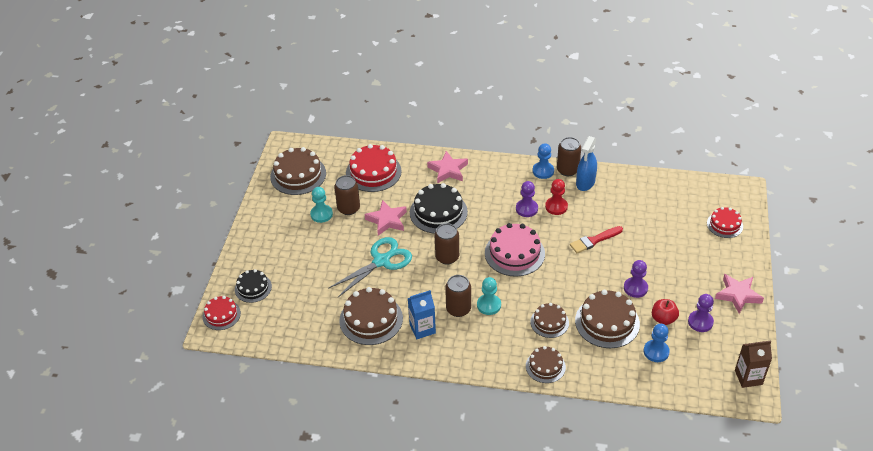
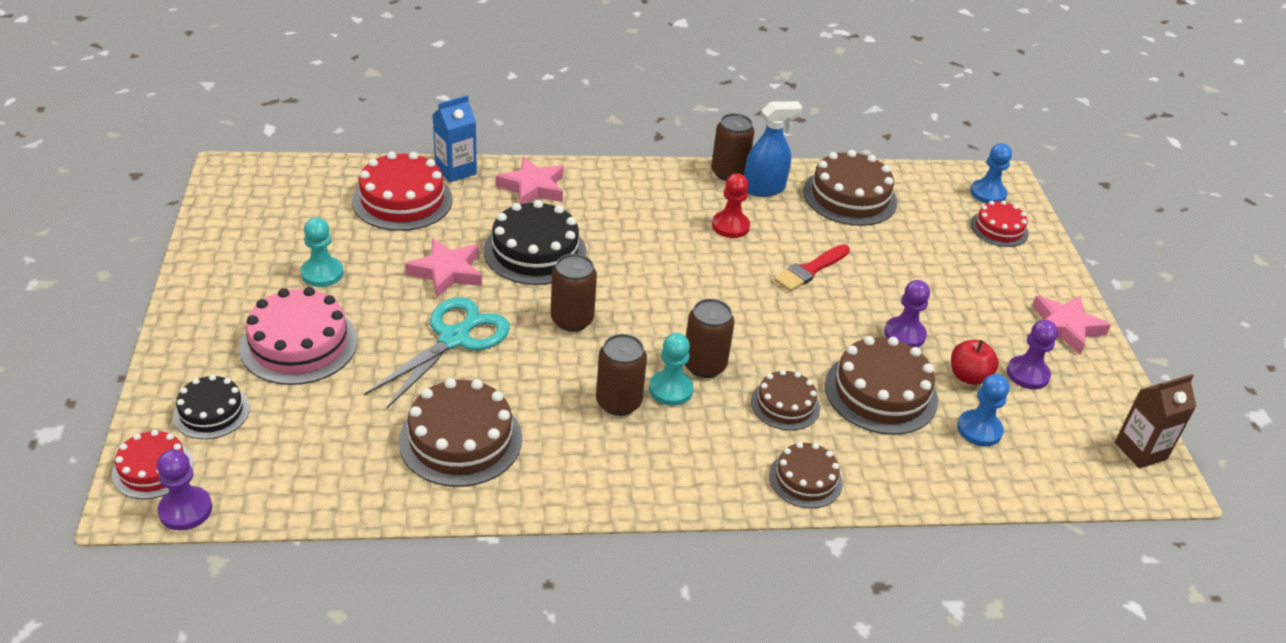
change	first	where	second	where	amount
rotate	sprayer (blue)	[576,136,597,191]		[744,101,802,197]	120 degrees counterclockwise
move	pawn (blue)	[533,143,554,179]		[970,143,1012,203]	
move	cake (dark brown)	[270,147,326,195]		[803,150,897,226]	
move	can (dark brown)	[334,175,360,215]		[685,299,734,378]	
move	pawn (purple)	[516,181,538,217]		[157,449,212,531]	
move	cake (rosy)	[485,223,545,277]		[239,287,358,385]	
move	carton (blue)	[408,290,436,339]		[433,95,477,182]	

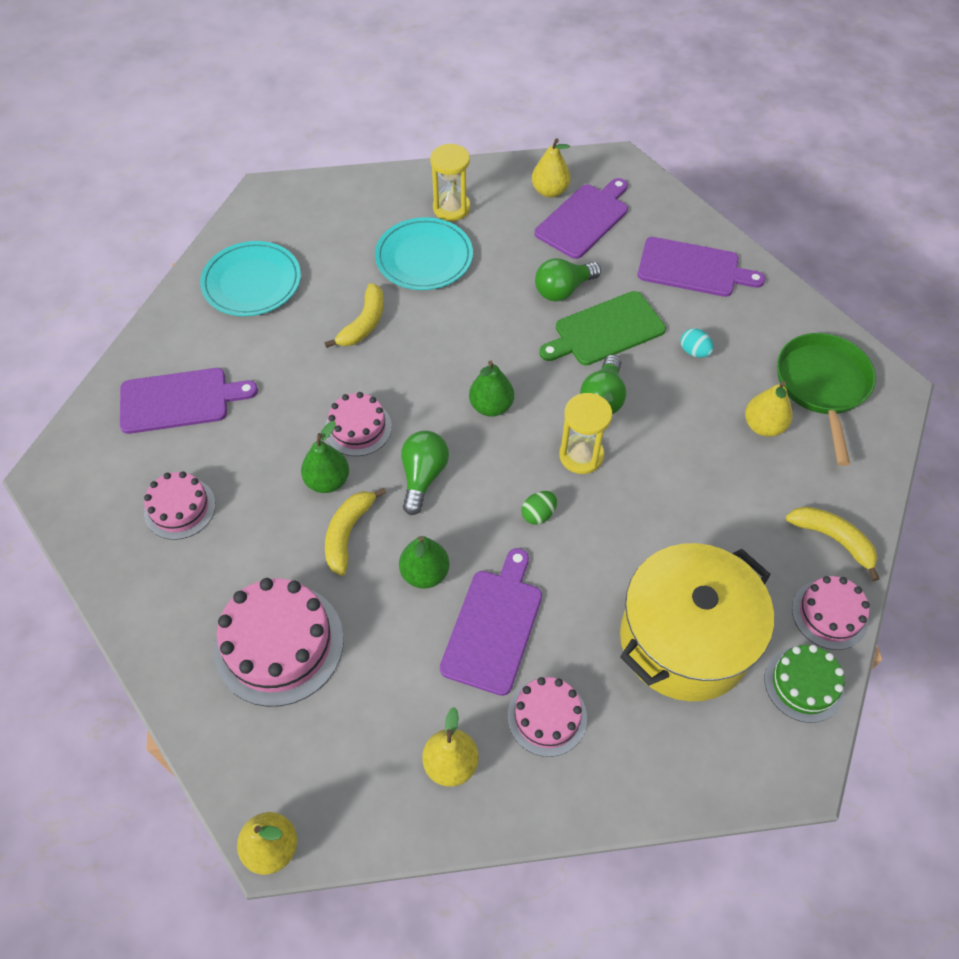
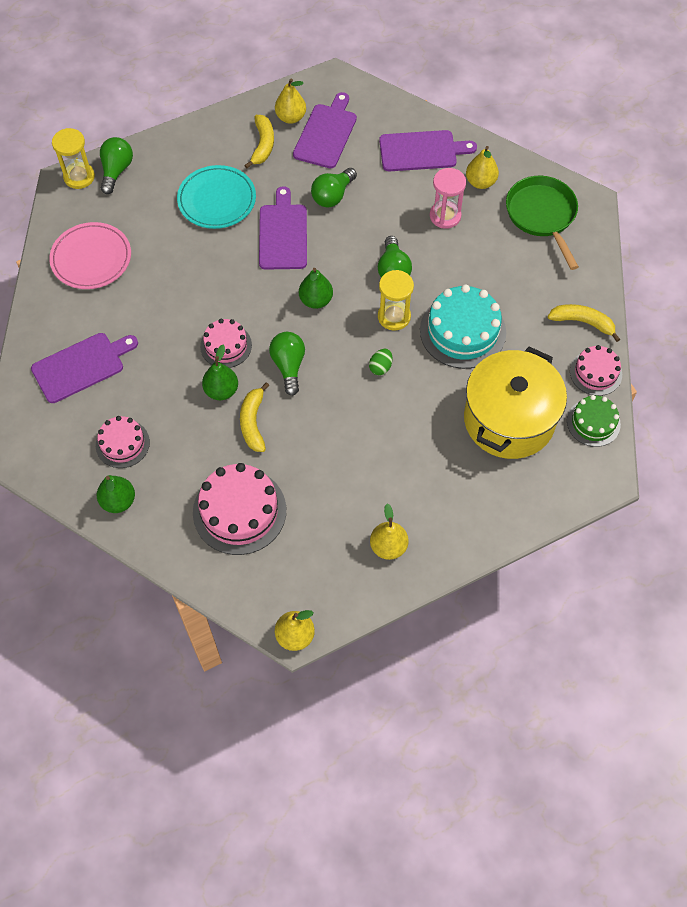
change	first	where	second	where	amount
move	sandglass (yellow)	[430,143,470,221]		[52,128,95,189]	
recolor	dinner plate (teal)	[200,241,301,316]	dinner plate (rosy)	[49,222,131,289]	
move	banana (yellow)	[324,283,384,348]		[244,115,274,169]	
delete	chopping board (leaf-green)	[539,291,666,365]			
replace	egg shape (teal)	[680,328,714,358]	sandglass (rosy)	[430,168,466,229]	
move	pear fruit (yellow)	[745,381,793,437]		[466,146,499,189]	
move	pear fruit (leaf-green)	[399,536,449,589]		[97,475,135,513]	
move	chopping board (purple)	[440,548,542,696]		[259,186,307,270]	
delete	cake (rosy)	[507,677,587,757]			
insert			light bulb (leaf-green)	[100,137,133,194]	
insert			cake (teal)	[420,284,506,369]	

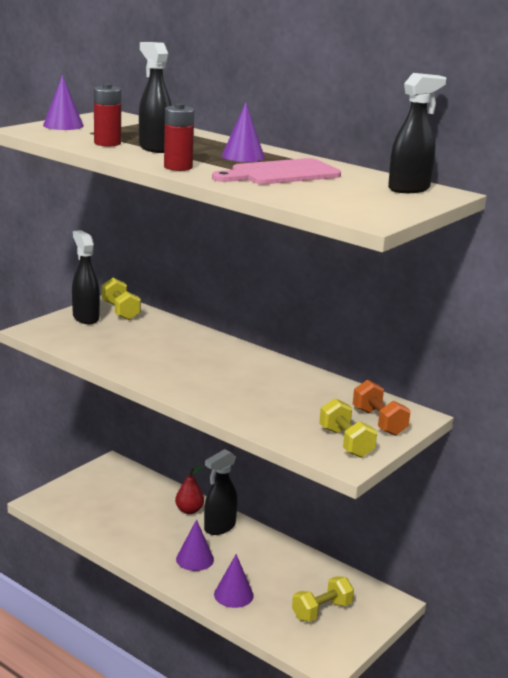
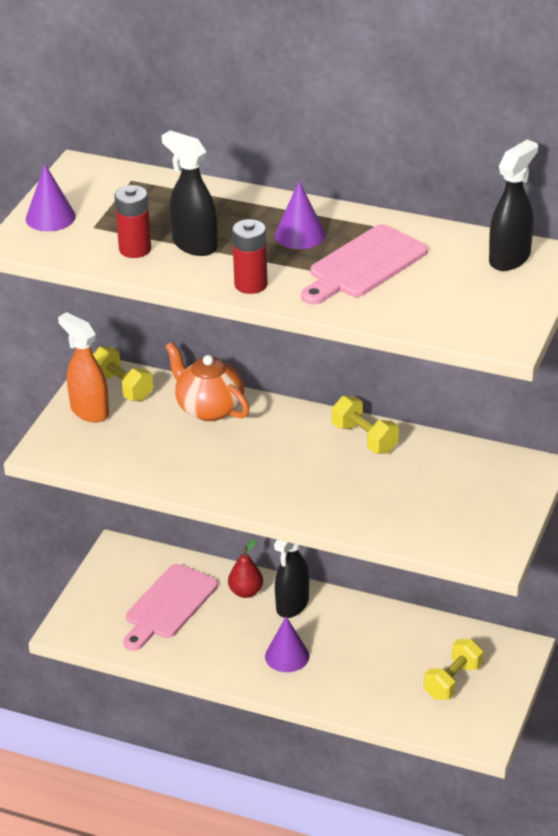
change	first	where	second	where	amount
recolor	sprayer (ebony)	[72,230,100,324]	sprayer (orange-coloured)	[58,312,109,422]	
delete	free weight (orange-coloured)	[353,380,411,436]			
move	free weight (yellow)	[319,398,377,458]		[332,396,399,454]	
delete	cone (purple)	[214,554,254,608]			
insert			teapot (orange-coloured)	[165,342,249,421]	
insert			chopping board (rosy)	[123,564,218,651]	

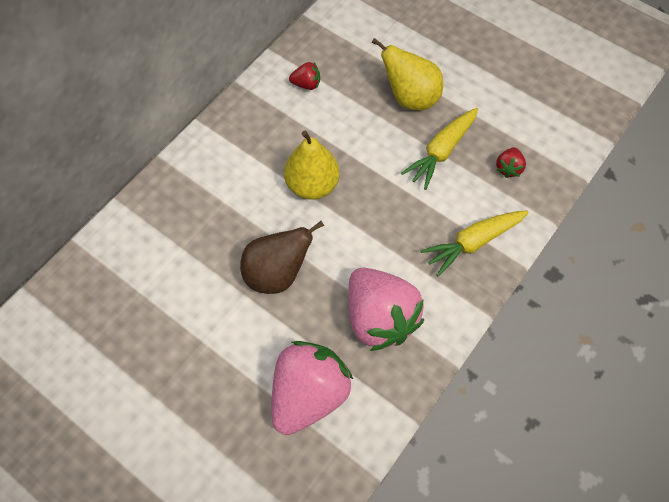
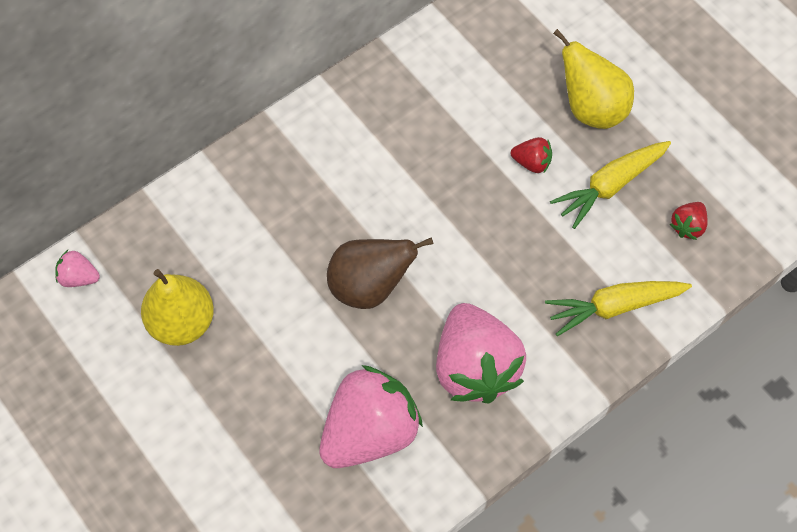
change	first	where	second	where	amount
move	strawberry (red)	[289,62,320,90]		[511,137,552,173]	
move	pear fruit (yellow)	[284,131,340,200]		[141,269,214,346]	
insert			strawberry (rosy)	[55,250,100,287]	

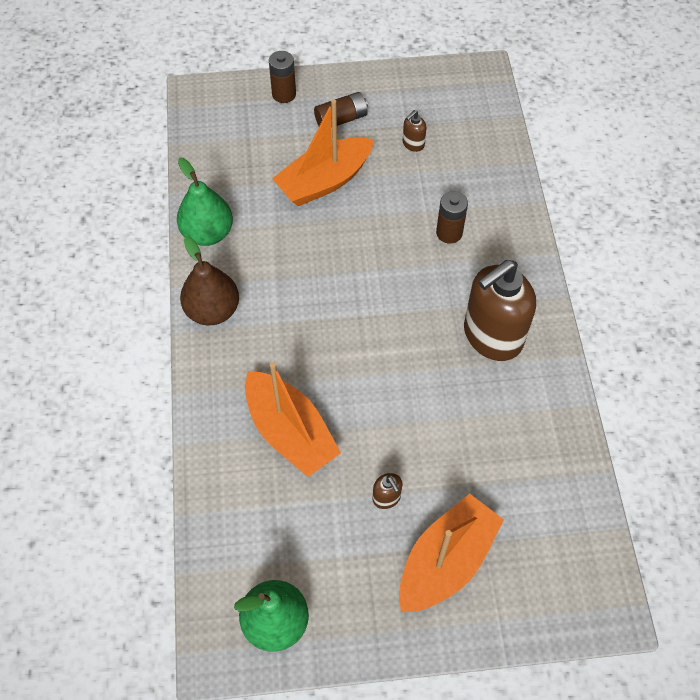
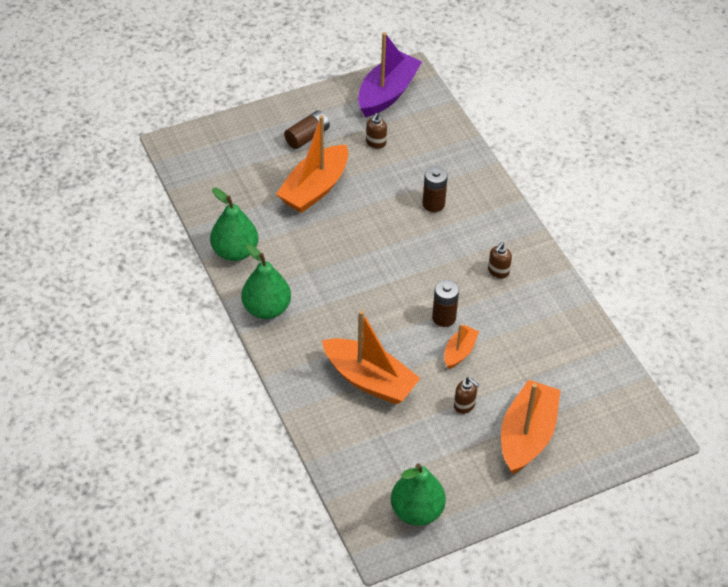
change	first	where	second	where	amount
move	AA battery (dark brown)	[269,51,296,103]		[432,280,459,327]	
recolor	pear fruit (dark brown)	[180,236,239,326]	pear fruit (leaf-green)	[241,244,291,319]	
resize	soap dispenser (dark brown)	[464,260,536,361]		[488,242,512,278]	x0.41
insert			sailboat (purple)	[358,32,422,117]	
insert			sailboat (orange-coloured)	[444,324,479,369]	

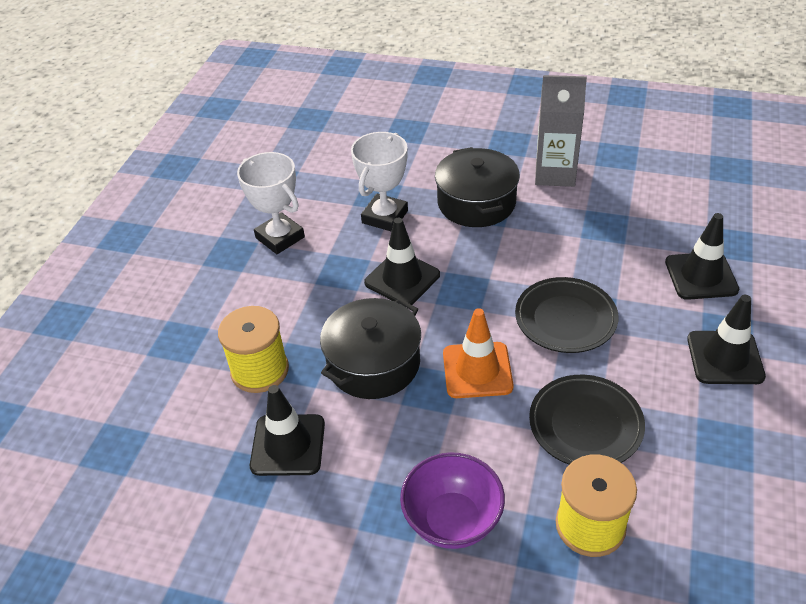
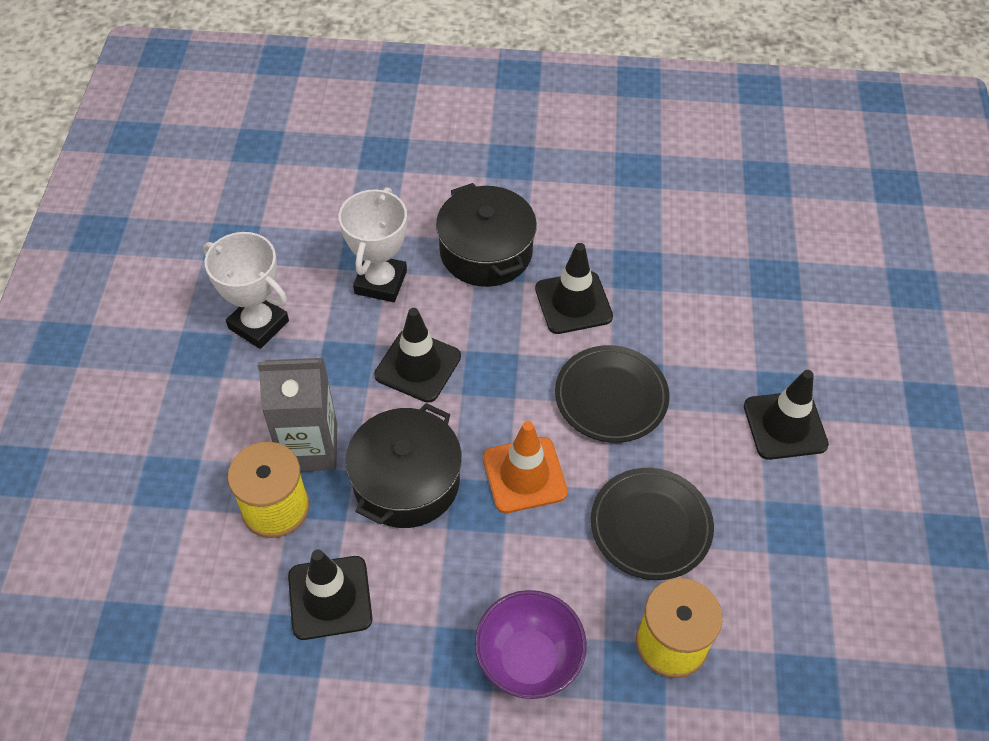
change	first	where	second	where	amount
move	carton (grey)	[535,75,587,187]		[257,358,337,472]	
move	safety cone (ebony)	[665,213,739,300]		[535,243,613,334]	

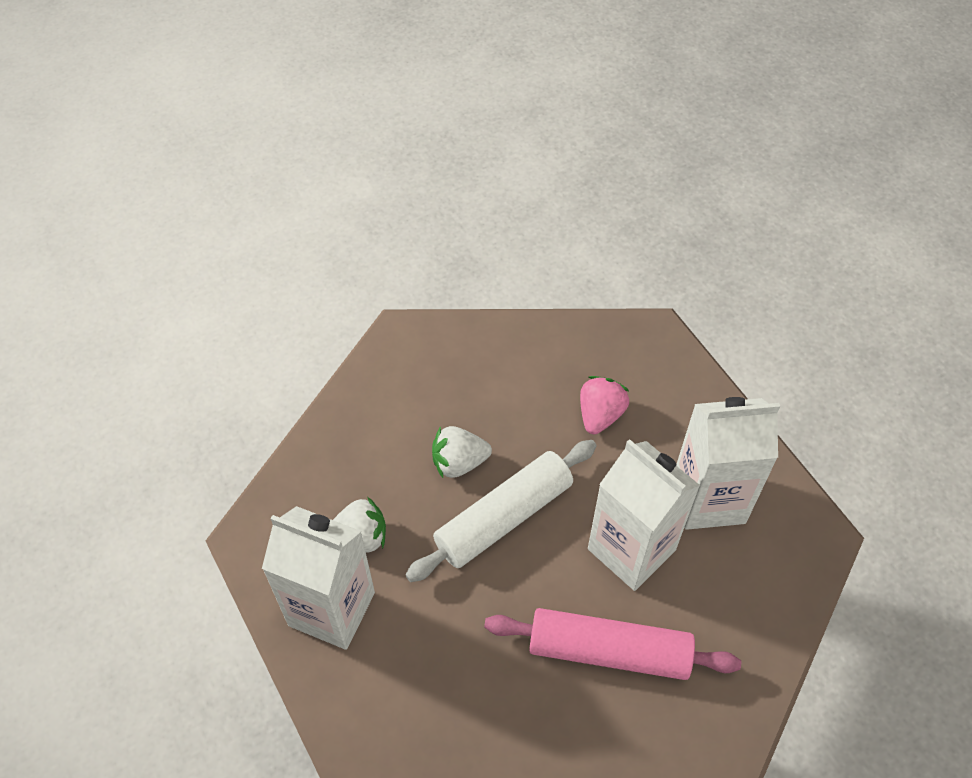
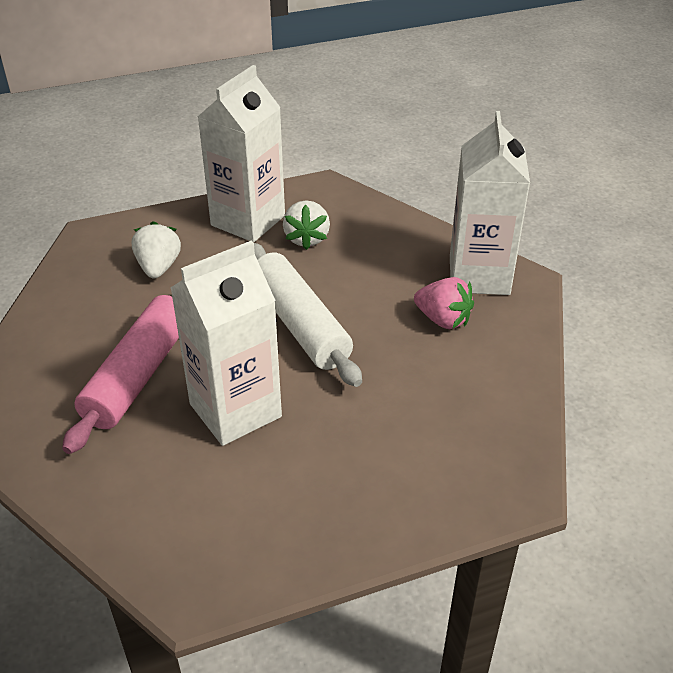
change	first	where	second	where	amount
move	strawberry (rosy)	[580,376,629,434]		[414,277,474,329]	
move	carton (white)	[676,397,780,530]		[450,111,530,295]	
move	strawberry (white)	[432,426,492,478]		[132,221,181,278]	

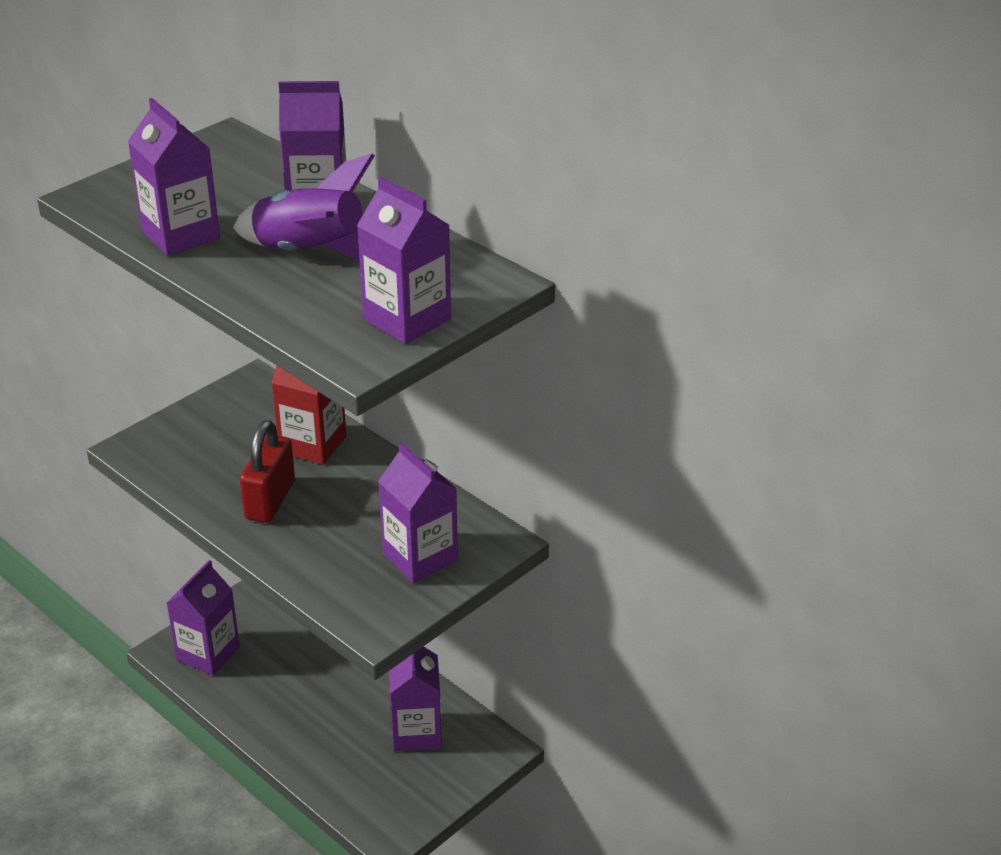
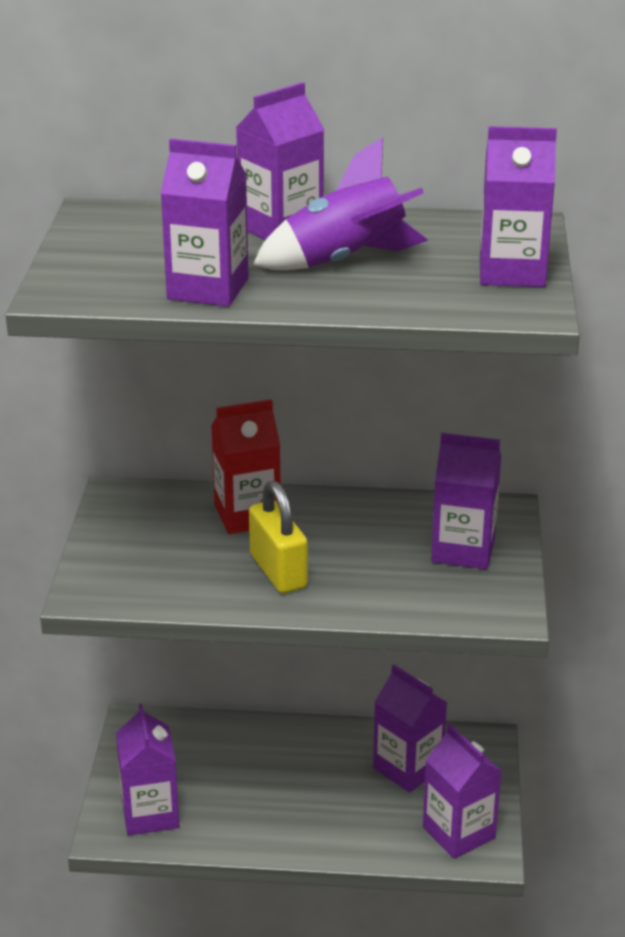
change	first	where	second	where	amount
recolor	padlock (red)	[240,420,295,523]	padlock (yellow)	[249,481,308,593]	
insert			carton (purple)	[423,724,502,859]	

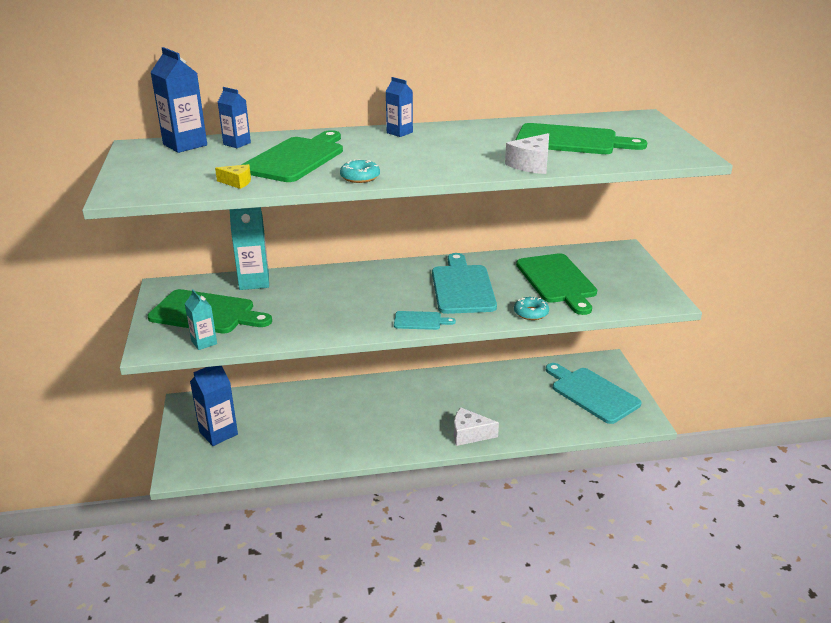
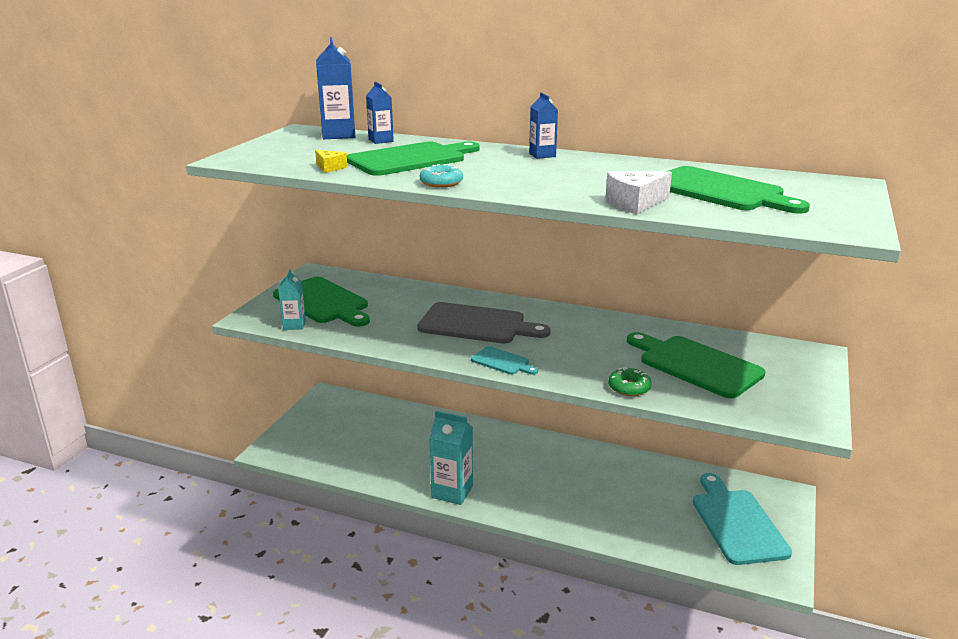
change	first	where	second	where	amount
move	carton (teal)	[229,207,269,290]		[429,411,473,505]	
delete	chopping board (teal)	[432,253,497,314]			
rotate	chopping board (leaf-green)	[516,253,597,315]		[627,332,765,398]	120 degrees clockwise
recolor	doughnut (teal)	[514,297,549,320]	doughnut (leaf-green)	[608,368,651,396]	
delete	carton (blue)	[190,366,238,446]			
delete	cheese (white)	[454,407,499,446]			
insert			chopping board (grey)	[417,302,551,343]	

